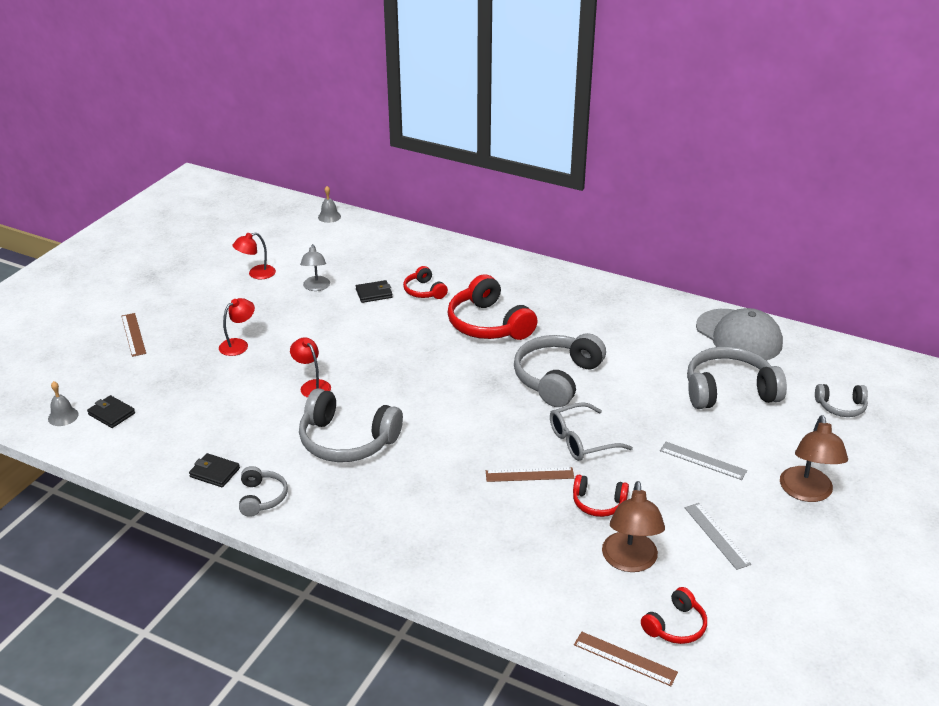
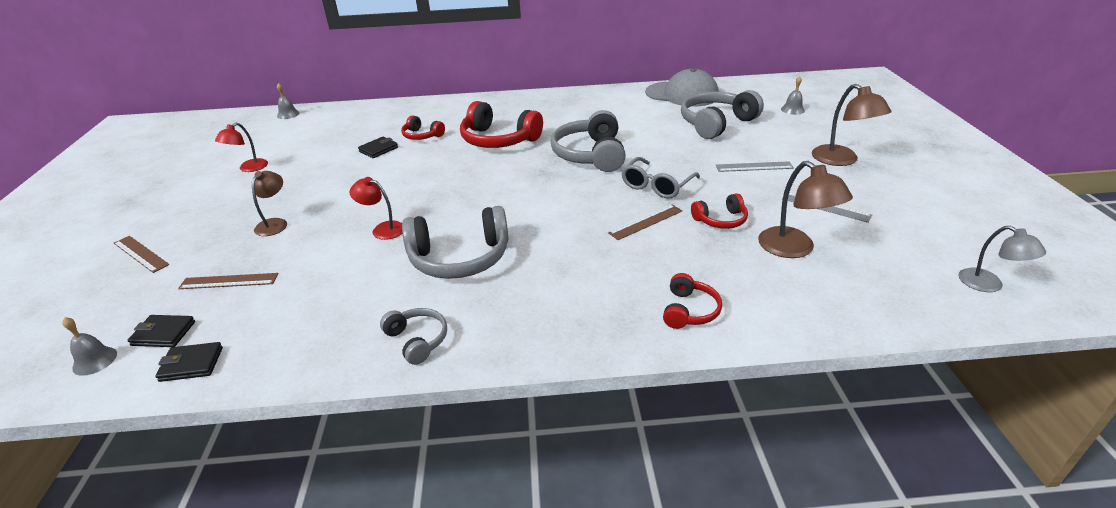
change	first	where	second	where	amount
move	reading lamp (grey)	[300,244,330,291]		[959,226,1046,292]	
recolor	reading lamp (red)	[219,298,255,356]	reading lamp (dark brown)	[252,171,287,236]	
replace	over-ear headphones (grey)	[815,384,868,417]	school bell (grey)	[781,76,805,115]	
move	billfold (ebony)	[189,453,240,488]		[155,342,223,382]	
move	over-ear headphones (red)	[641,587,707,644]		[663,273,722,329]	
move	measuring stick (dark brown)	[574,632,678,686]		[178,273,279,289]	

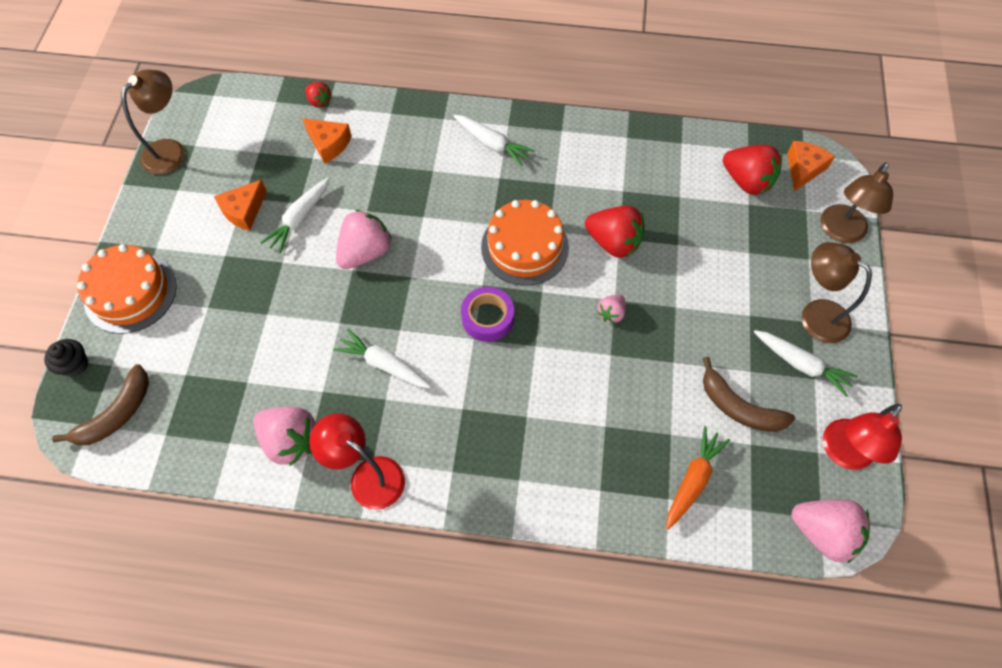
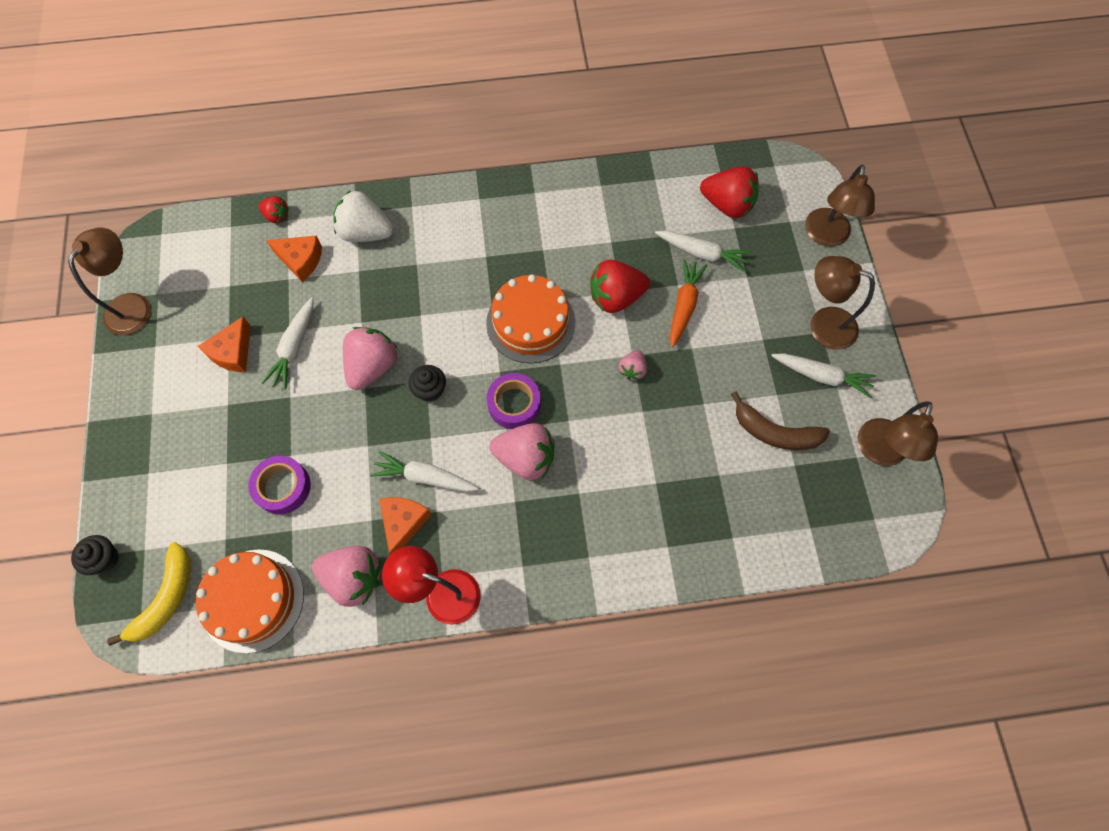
change	first	where	second	where	amount
move	root vegetable (white)	[453,115,535,167]		[655,231,752,272]	
move	cheese (orange-coloured)	[787,141,835,191]		[379,497,432,554]	
rotate	strawberry (red)	[585,206,645,258]		[590,260,650,313]	150 degrees clockwise
move	cake (orange-coloured)	[77,244,177,334]		[196,549,304,653]	
recolor	banana (dark brown)	[52,364,149,445]	banana (yellow)	[107,542,191,646]	
recolor	reading lamp (red)	[823,404,902,470]	reading lamp (dark brown)	[857,401,938,466]	
move	root vegetable (orange-coloured)	[666,426,730,530]		[670,259,708,347]	
move	strawberry (rosy)	[791,499,870,563]		[489,423,554,480]	
insert			strawberry (white)	[333,190,393,242]	
insert			fairy cake (ebony)	[409,365,446,402]	
insert			roll of tape (purple)	[248,456,311,514]	

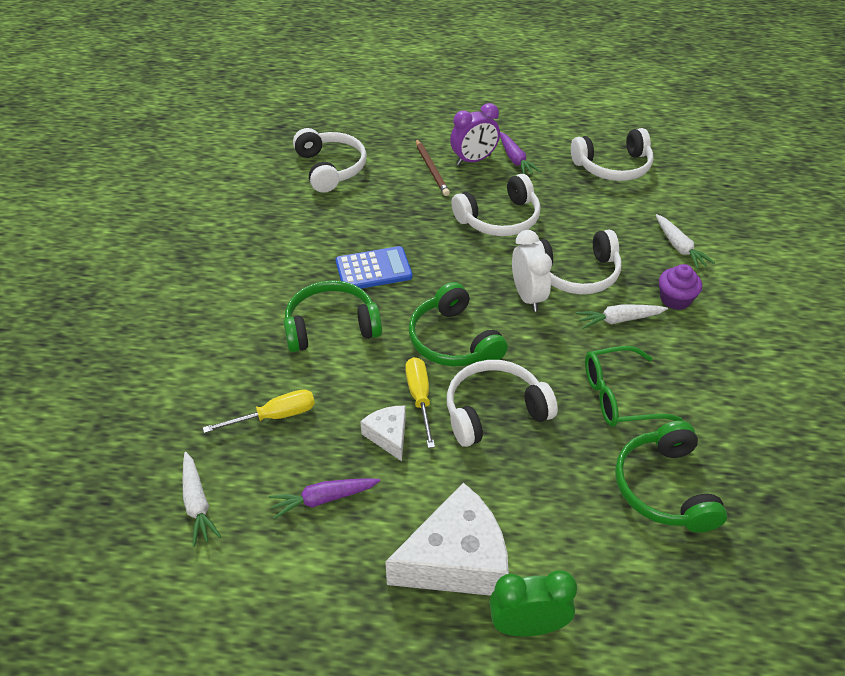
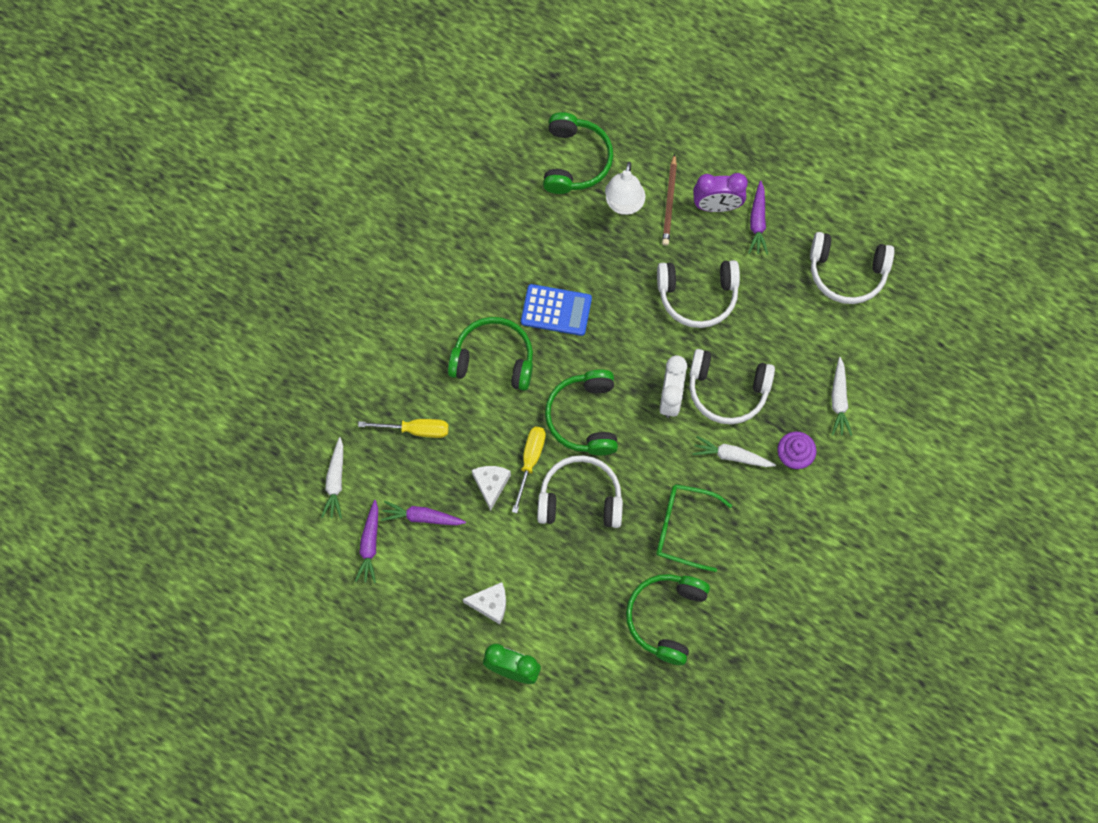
change	first	where	second	where	amount
recolor	over-ear headphones (white)	[293,128,367,193]	over-ear headphones (leaf-green)	[543,112,613,194]	
resize	cheese (white)	[385,483,509,596]		[463,582,506,624]	x0.51
insert			reading lamp (white)	[605,162,645,215]	
insert			root vegetable (purple)	[355,500,378,583]	

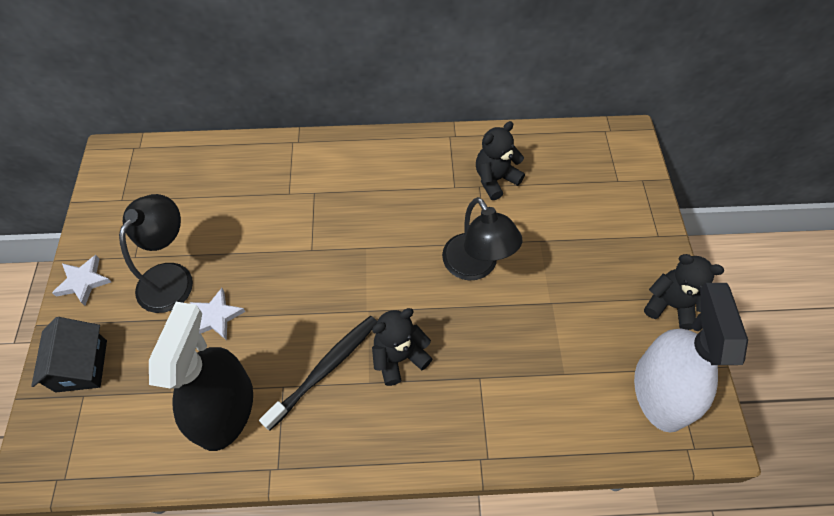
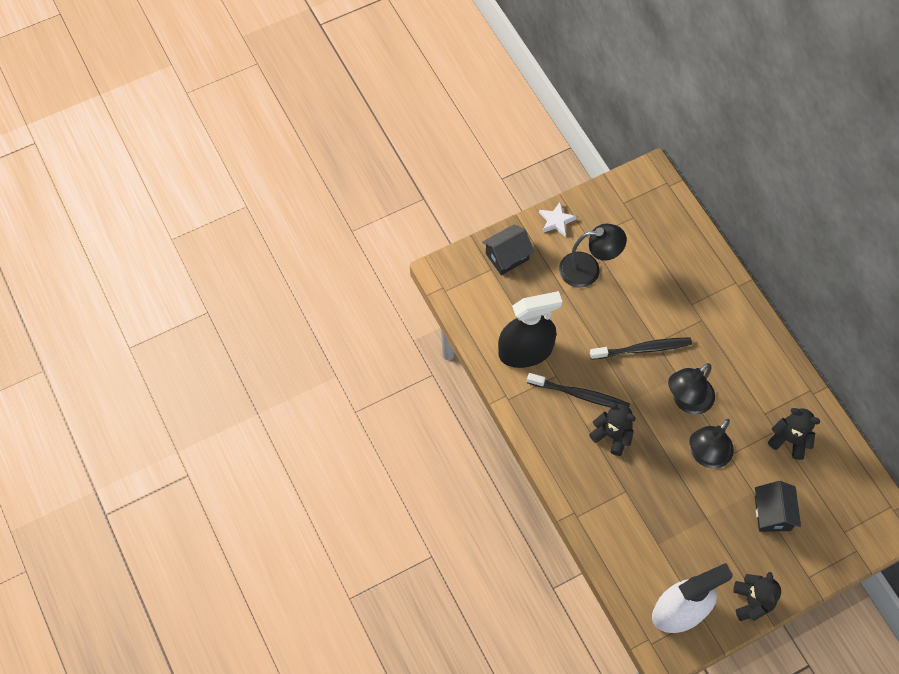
change	first	where	second	where	amount
delete	star (white)	[190,288,245,340]			
insert			tooth brush (ebony)	[590,337,692,360]	
insert			reading lamp (ebony)	[668,363,715,415]	
insert			toy house (ebony)	[755,481,801,532]	

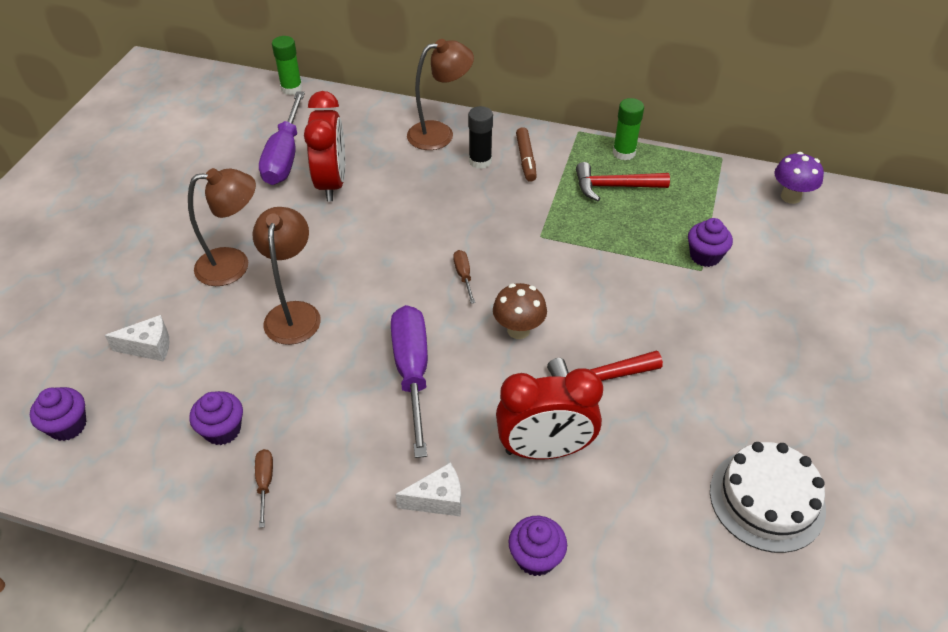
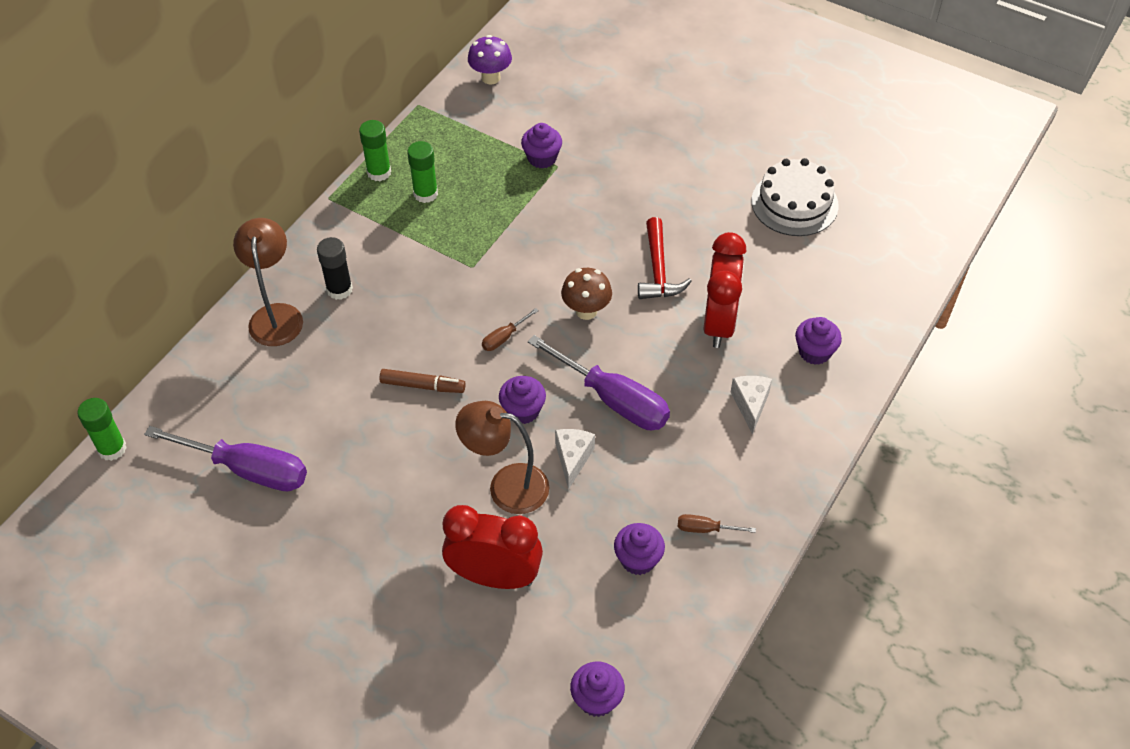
change	first	where	second	where	amount
move	bedside clock (red)	[304,91,345,201]		[442,505,543,589]	
move	marker pen (dark brown)	[516,127,537,182]		[379,369,466,393]	
replace	carpenter's hammer (red)	[576,162,670,201]	stick of glue (leaf-green)	[407,141,438,203]	
delete	reading lamp (dark brown)	[188,168,256,286]			
rotate	hand screwdriver (dark brown)	[453,250,475,304]		[482,308,539,351]	45 degrees counterclockwise
rotate	hand screwdriver (purple)	[391,305,428,458]		[528,335,670,430]	150 degrees counterclockwise
move	cheese (white)	[105,315,170,361]		[555,429,595,490]	
insert			fairy cake (purple)	[499,376,546,424]	

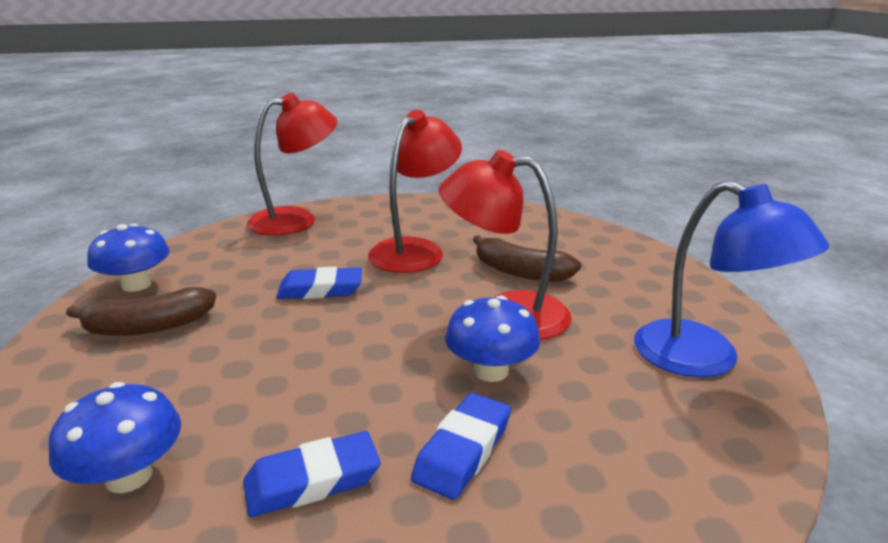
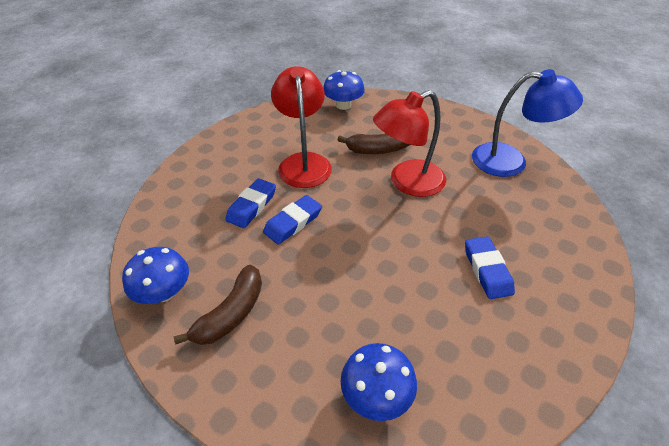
change	first	where	second	where	amount
delete	reading lamp (red)	[247,93,338,235]			
move	toadstool (blue)	[445,295,540,382]		[323,70,365,110]	
move	pencil eraser (blue)	[243,431,381,517]		[225,178,276,228]	

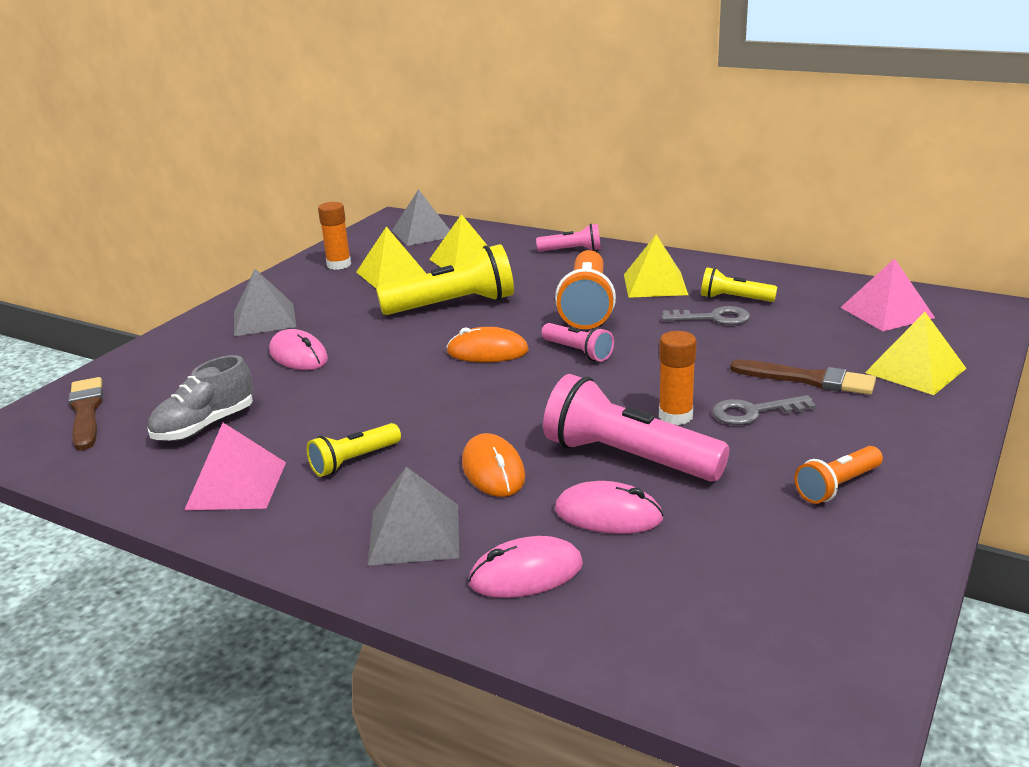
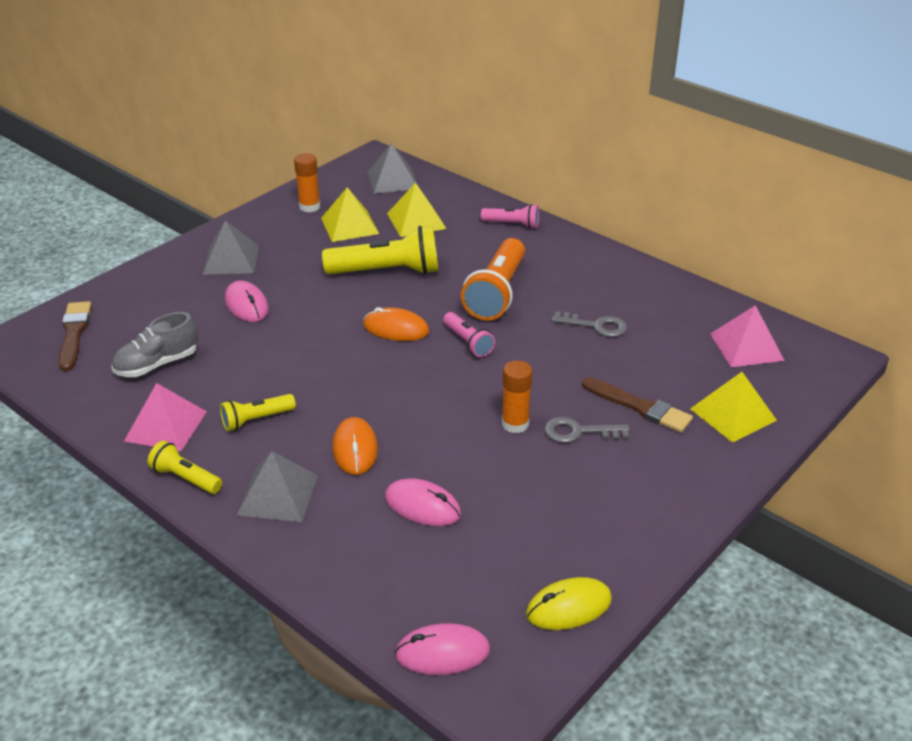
change	first	where	second	where	amount
delete	pyramid shape (yellow)	[624,235,688,298]			
move	torch (yellow)	[701,267,777,302]		[148,441,222,494]	
delete	torch (rosy)	[543,374,729,481]			
delete	torch (orange-coloured)	[794,446,883,504]			
move	PC mouse (rosy)	[468,536,583,598]		[394,623,490,675]	
insert			PC mouse (yellow)	[526,577,612,630]	

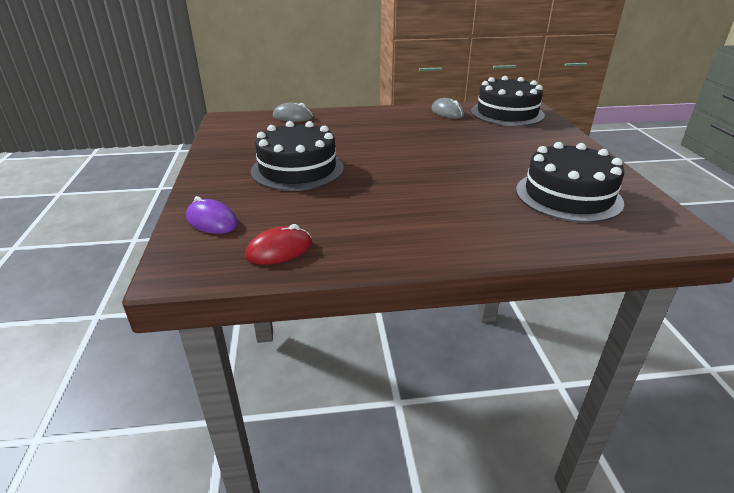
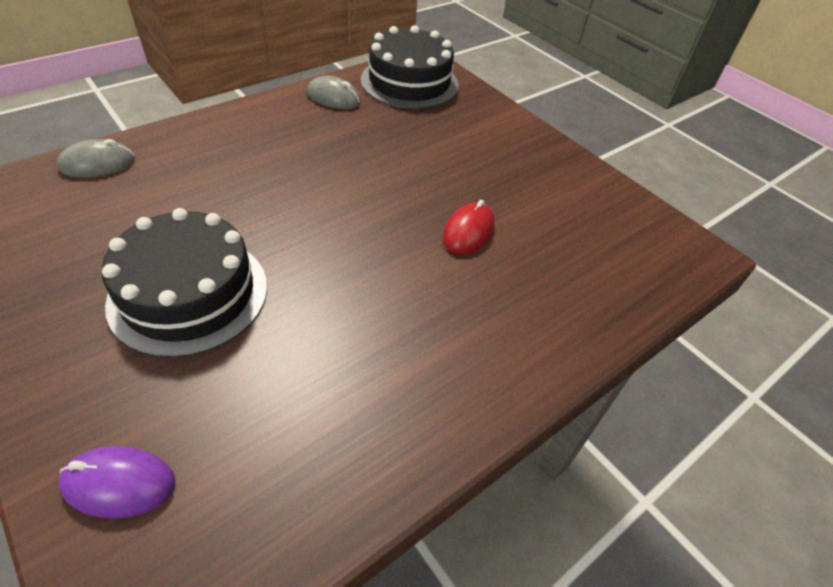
change	first	where	second	where	amount
delete	cake (ebony)	[516,142,624,222]			
move	PC mouse (red)	[245,224,312,265]		[443,200,495,254]	

